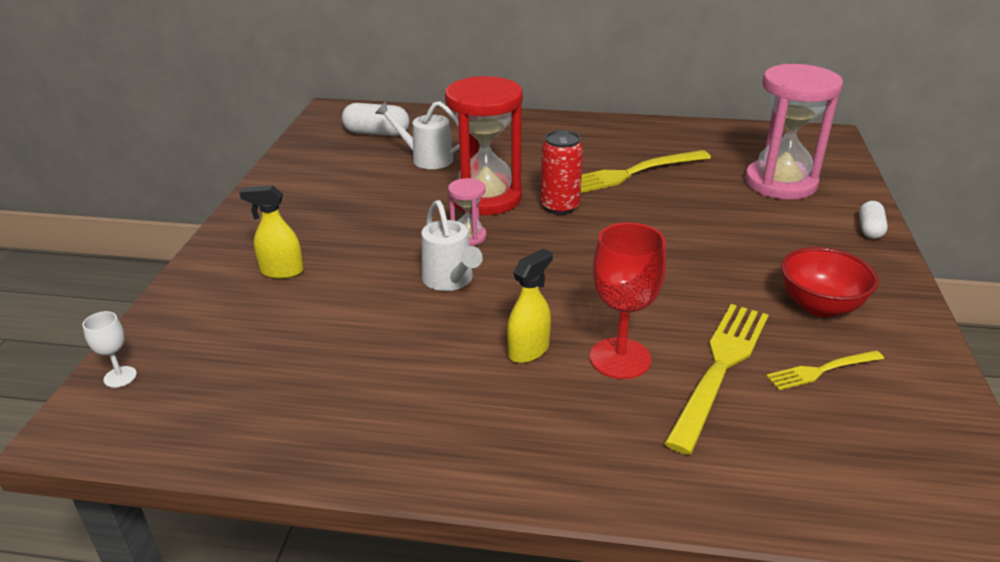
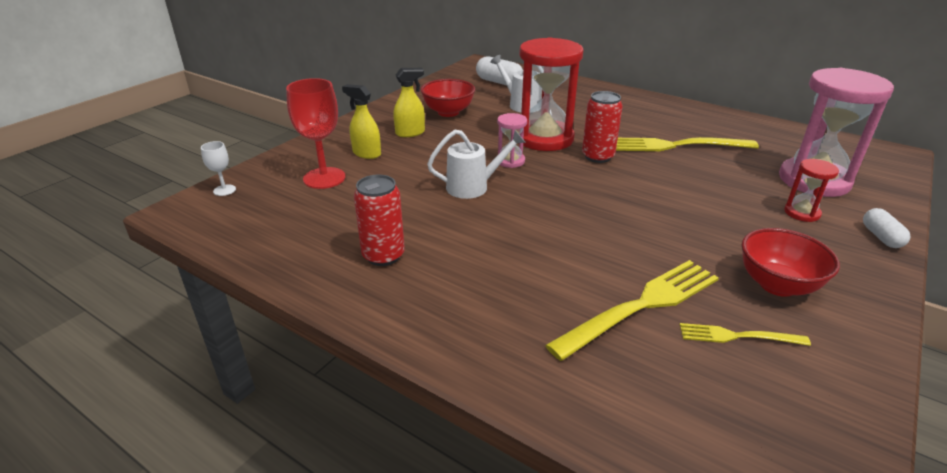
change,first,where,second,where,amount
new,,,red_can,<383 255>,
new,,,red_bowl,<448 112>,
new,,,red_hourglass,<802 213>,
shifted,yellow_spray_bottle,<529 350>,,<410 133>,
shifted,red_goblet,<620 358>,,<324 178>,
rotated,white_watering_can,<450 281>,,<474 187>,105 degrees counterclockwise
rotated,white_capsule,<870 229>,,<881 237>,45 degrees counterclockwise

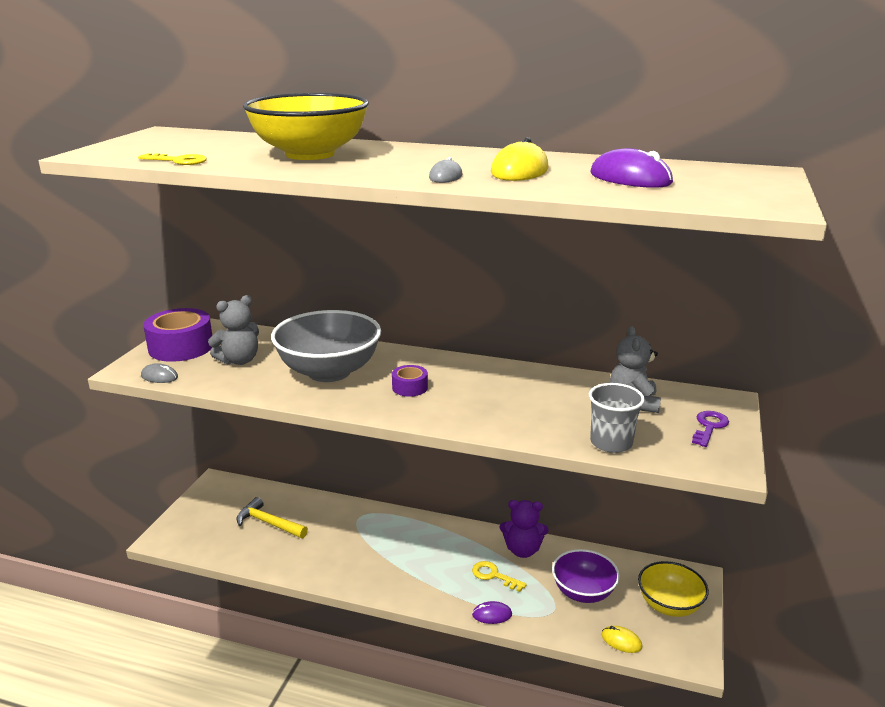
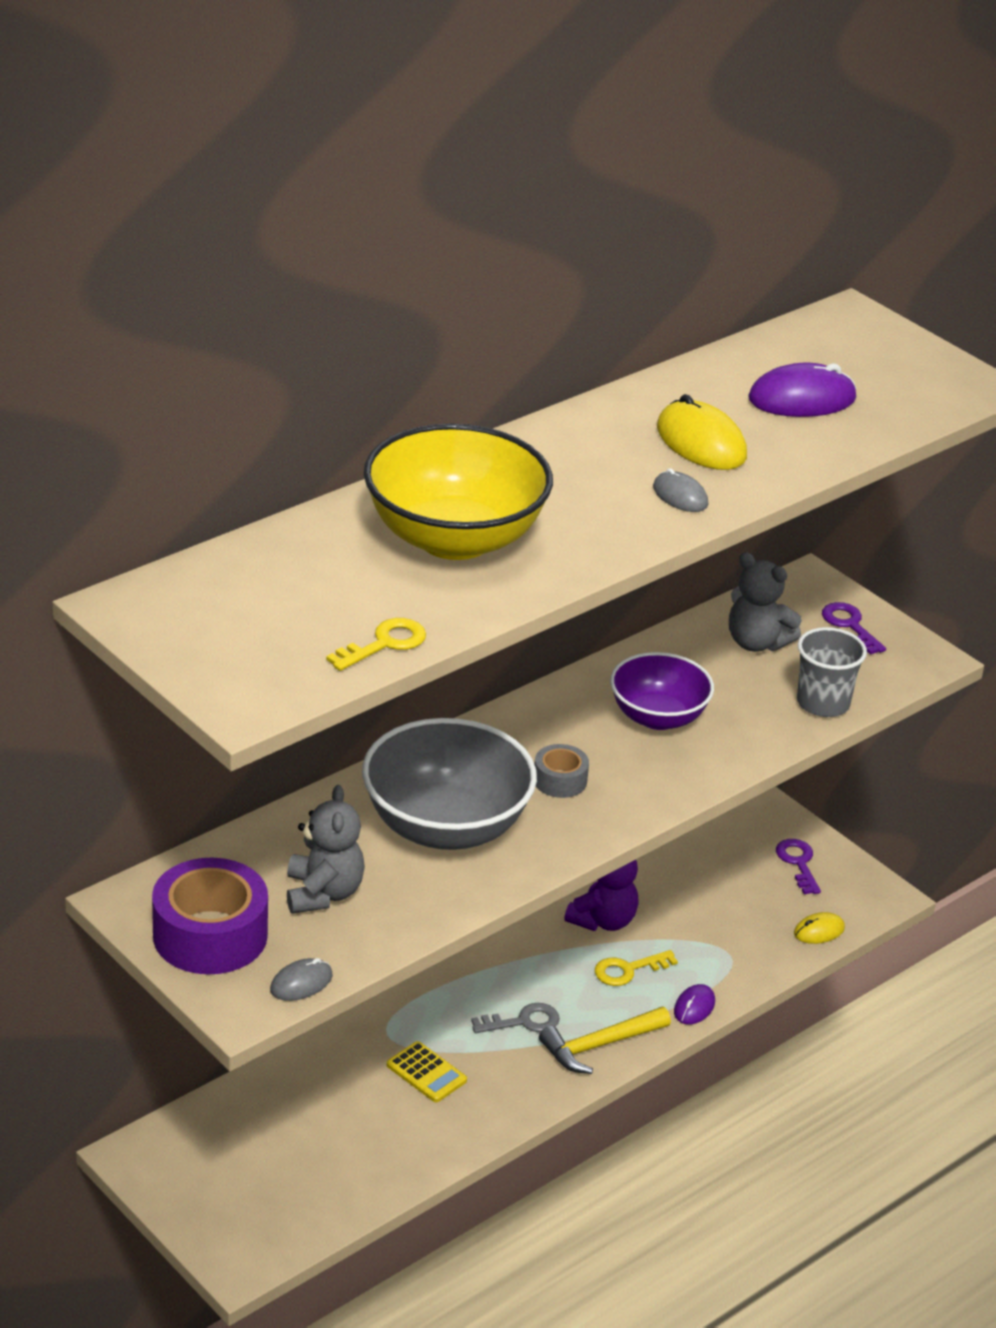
change,first,where,second,where,amount
new,,,yellow_calculator,<426 1073>,
new,,,grey_key,<523 1021>,
shifted,yellow_hammer,<269 523>,,<599 1045>,
shifted,purple_bowl,<583 592>,,<658 717>,
swapped,yellow_bowl,<669 605>,purple_key,<798 863>,
repainted,purple_tape,<410 387>,grey_tape,<560 780>,

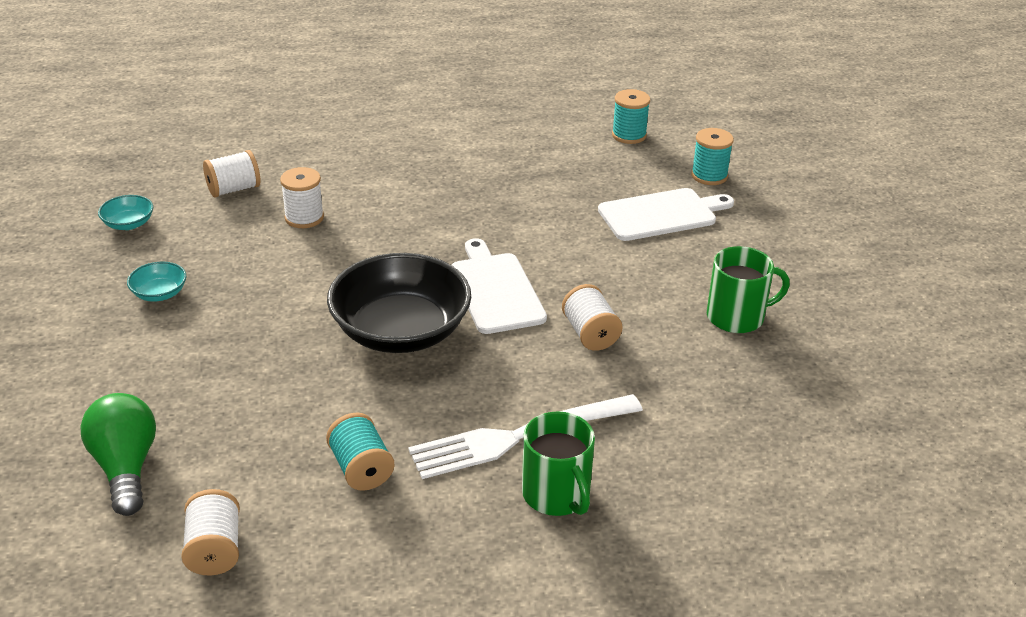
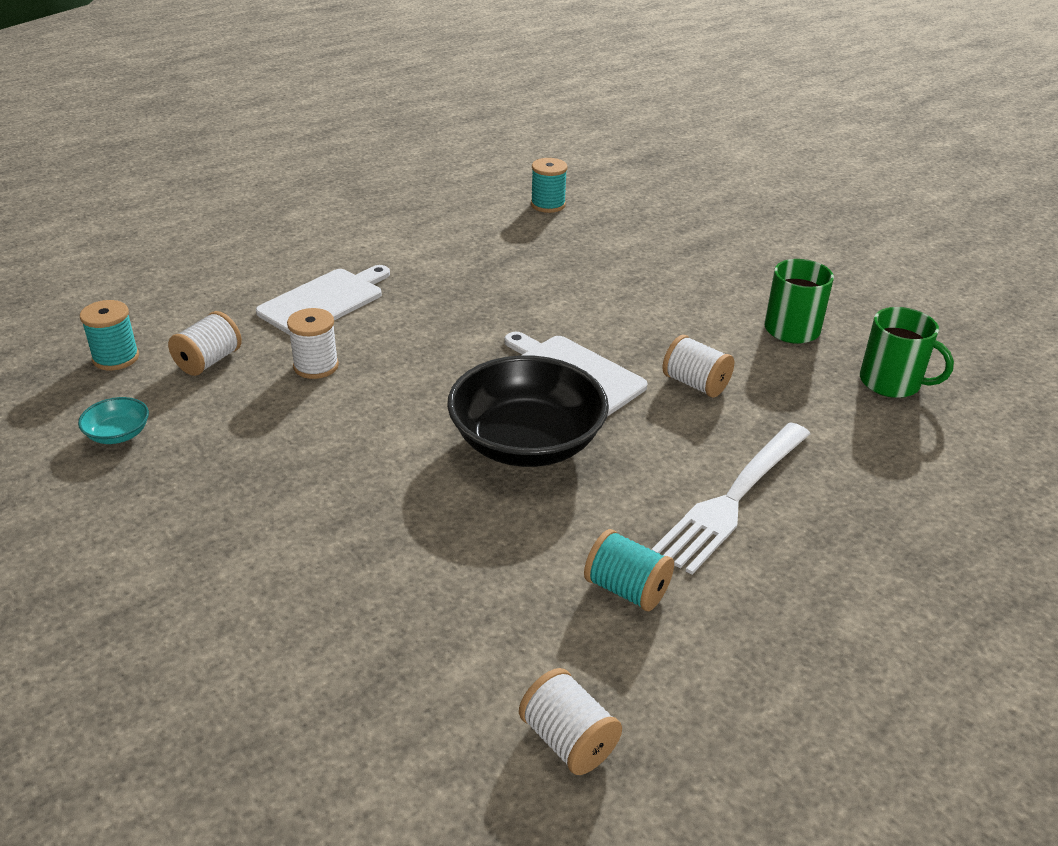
change,first,where,second,where,amount
gone,green_light_bulb,<126 467>,,,
gone,turquoise_bowl,<159 293>,,,
shifted,green_mug,<557 494>,,<891 382>,
shifted,white_cutting_board,<661 214>,,<324 301>,
shifted,turquoise_spool,<709 176>,,<116 358>,

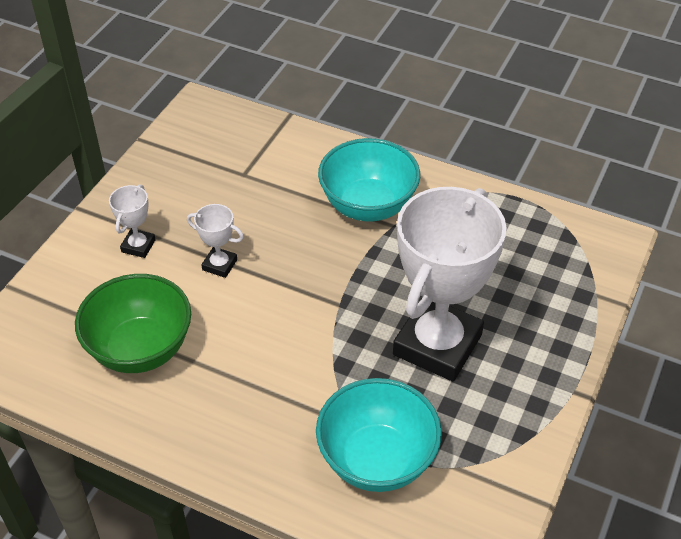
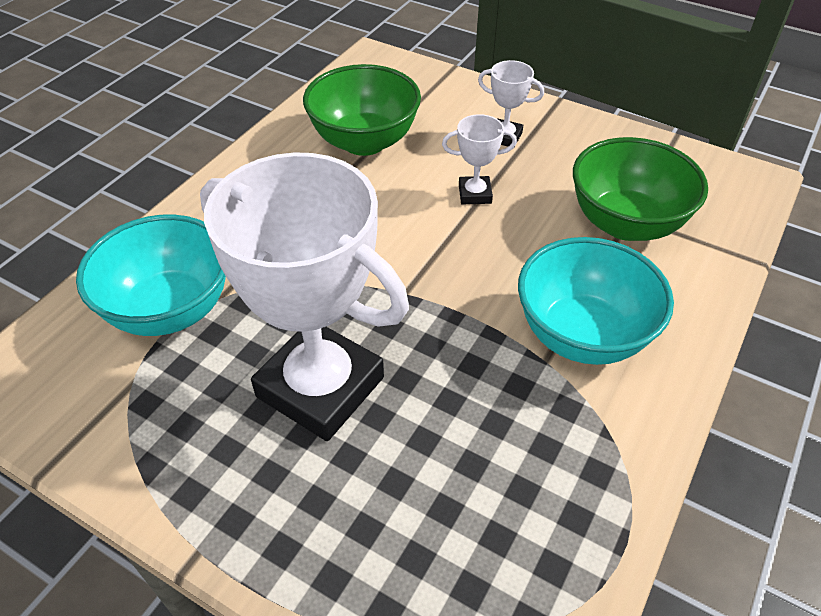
change,first,where,second,where,amount
new,,,green_bowl,<626 223>,
rotated,white_trophy,<219 265>,,<475 194>,60 degrees clockwise

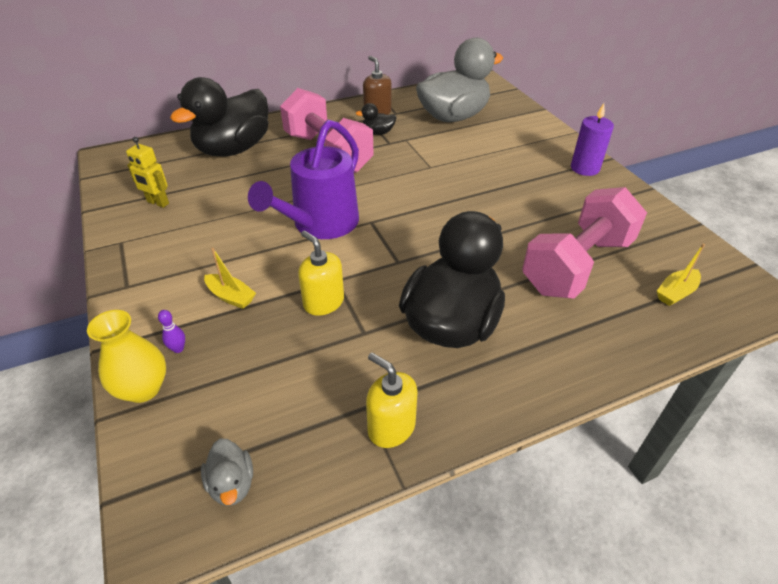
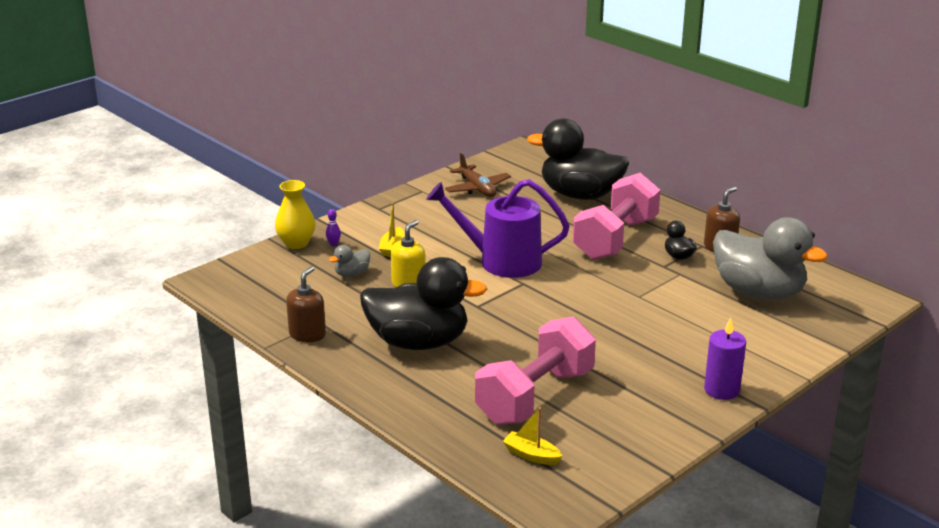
change,first,where,second,where,amount
shifted,grey_duck,<232 484>,,<352 274>,
swapped,yellow_robot,<158 203>,brown_plane,<477 188>,
repainted,yellow_soap_dispenser,<391 427>,brown_soap_dispenser,<307 334>,
rotated,pink_dumbbell,<577 265>,,<535 396>,75 degrees counterclockwise

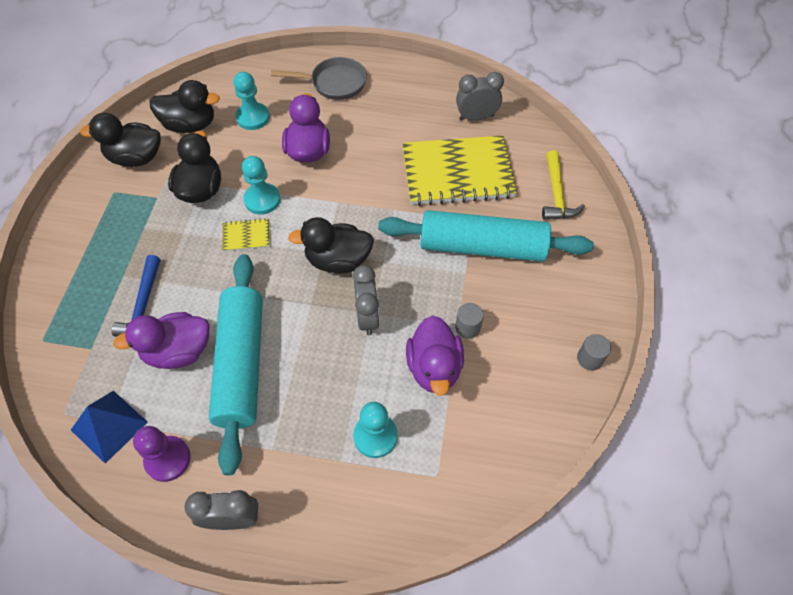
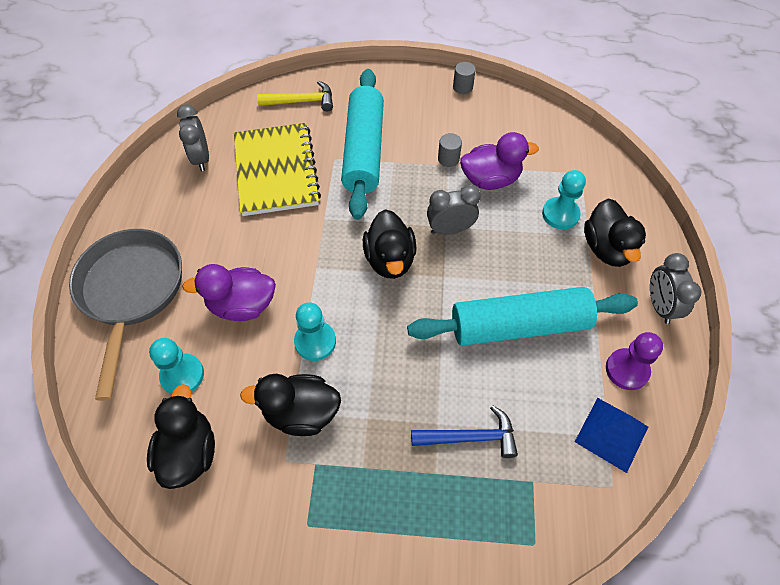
change,first,where,second,where,amount
gone,purple_duck,<178 351>,,,
gone,yellow_notebook,<246 236>,,,
shifted,black_duck,<136 158>,,<607 248>,
scaled,grey_pan,<334 83>,,<131 292>,x1.60

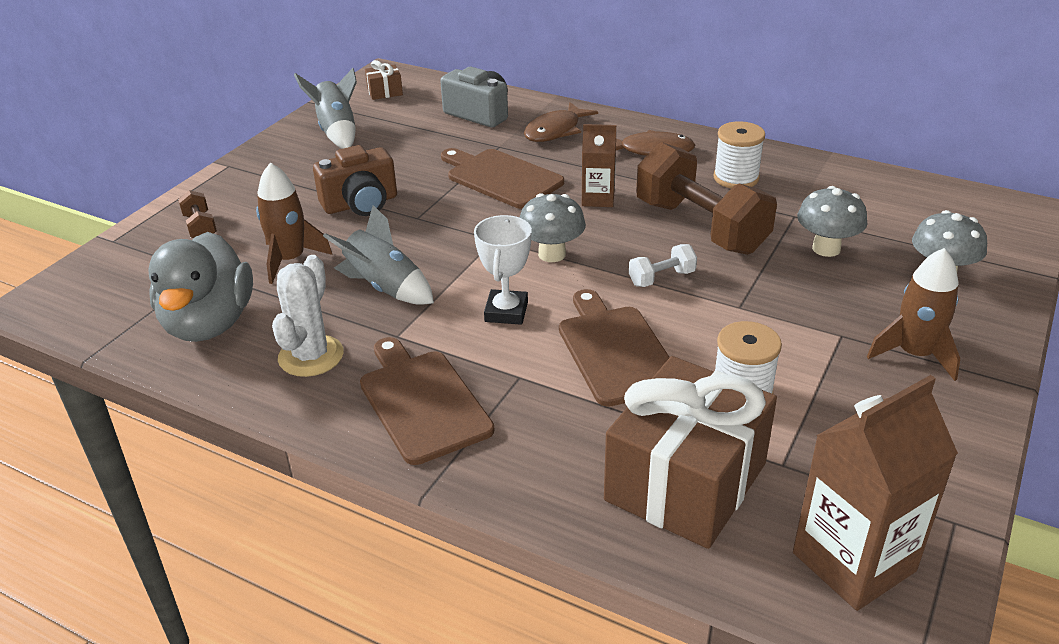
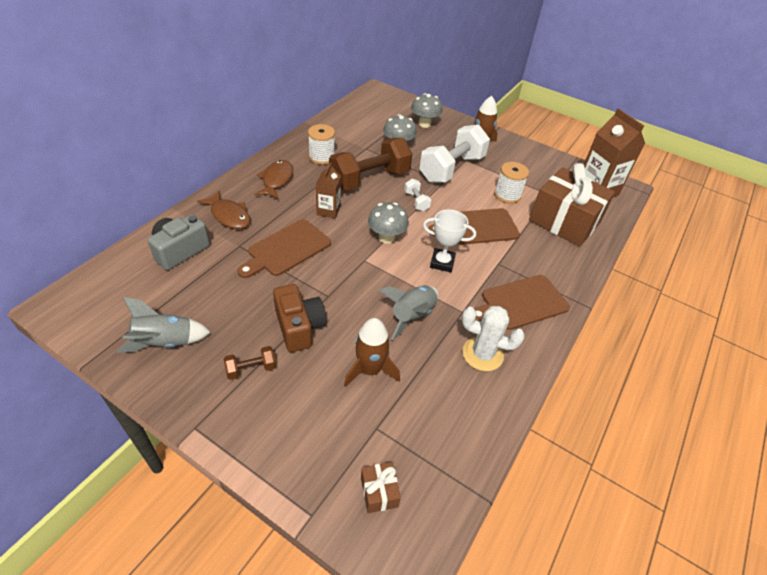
change,first,where,second,where,amount
gone,grey_duck,<209 323>,,,
new,,,white_dumbbell,<451 169>,
shifted,brown_dumbbell,<200 227>,,<251 369>,
shifted,brown_gift,<385 92>,,<379 492>,

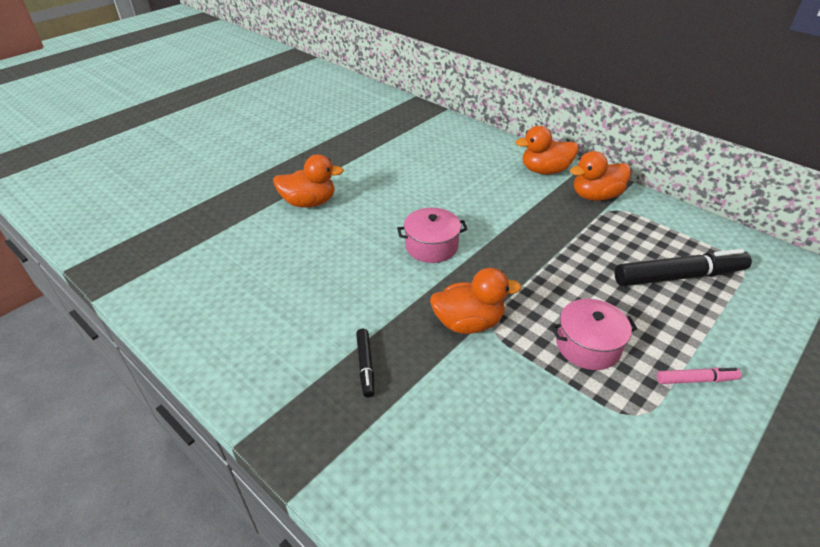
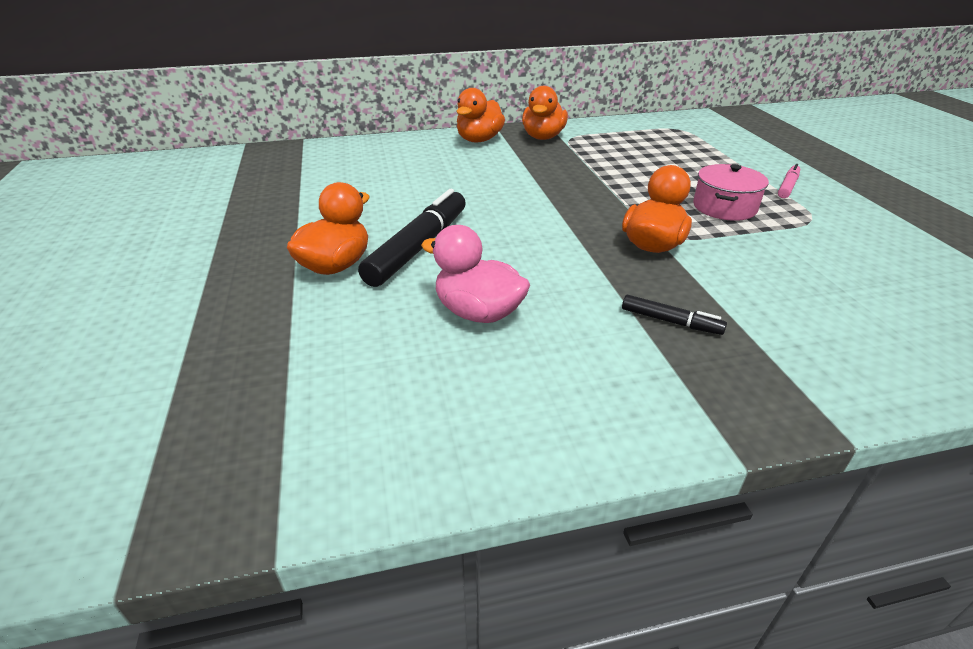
change,first,where,second,where,amount
gone,pink_pot,<431 246>,,,
new,,,pink_duck,<478 313>,
shifted,black_marker,<678 276>,,<418 247>,

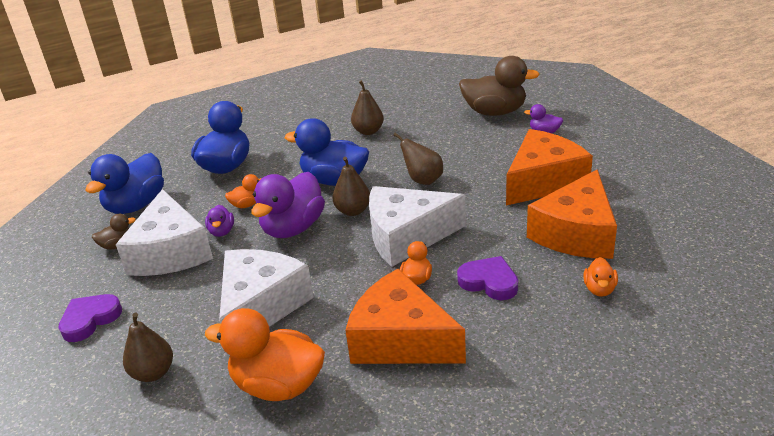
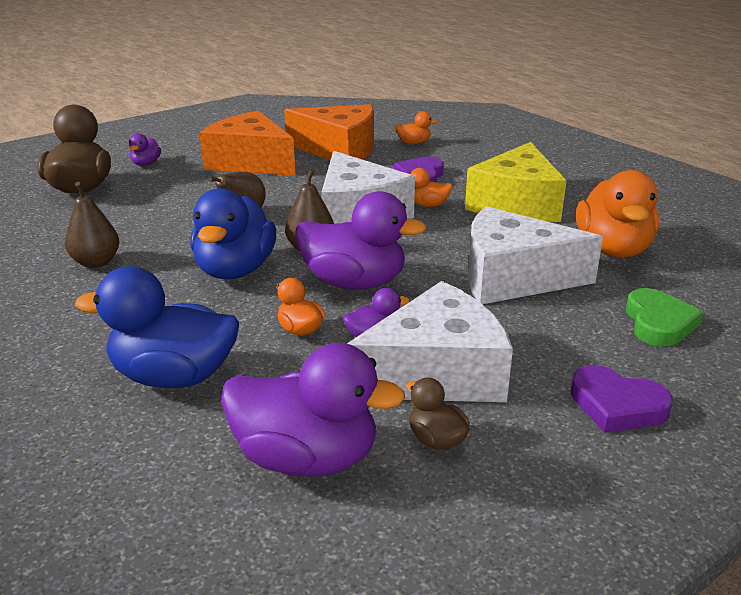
change,first,where,second,where,amount
swapped,brown_pear,<153 373>,green_heart,<658 323>,
repainted,blue_duck,<136 205>,purple_duck,<307 458>,
repainted,orange_cheese,<400 340>,yellow_cheese,<516 204>,

